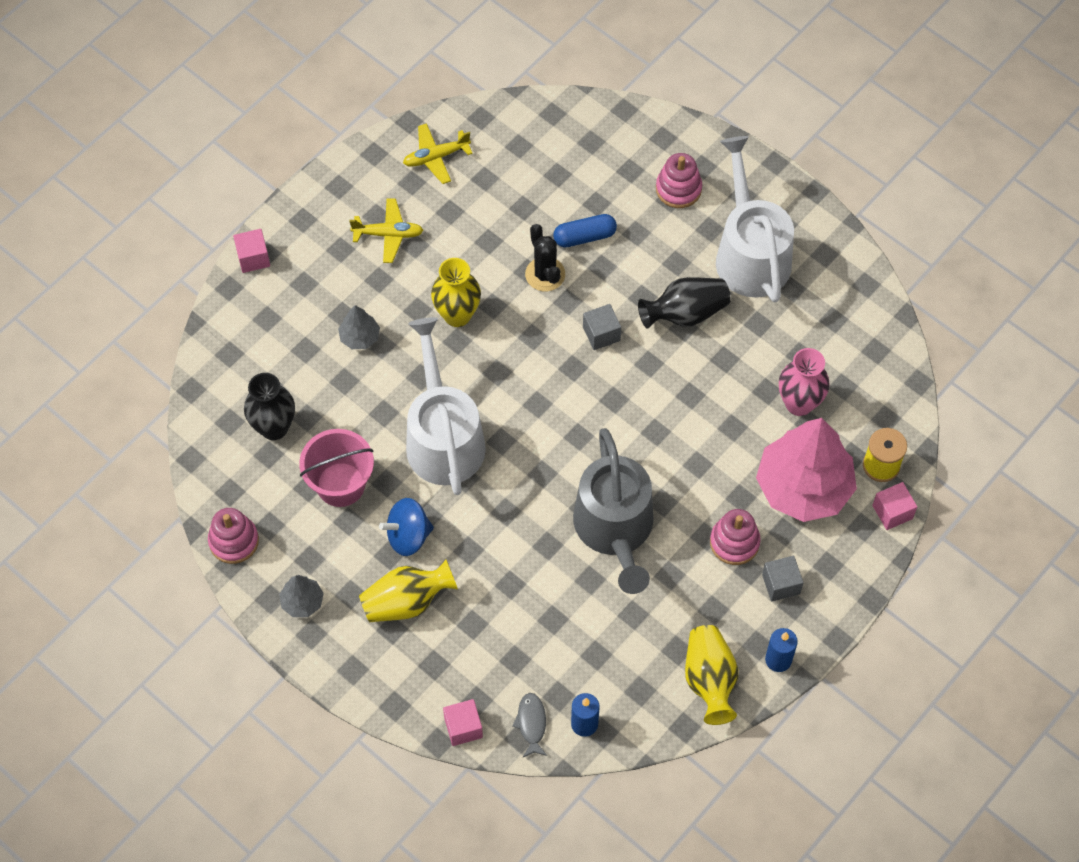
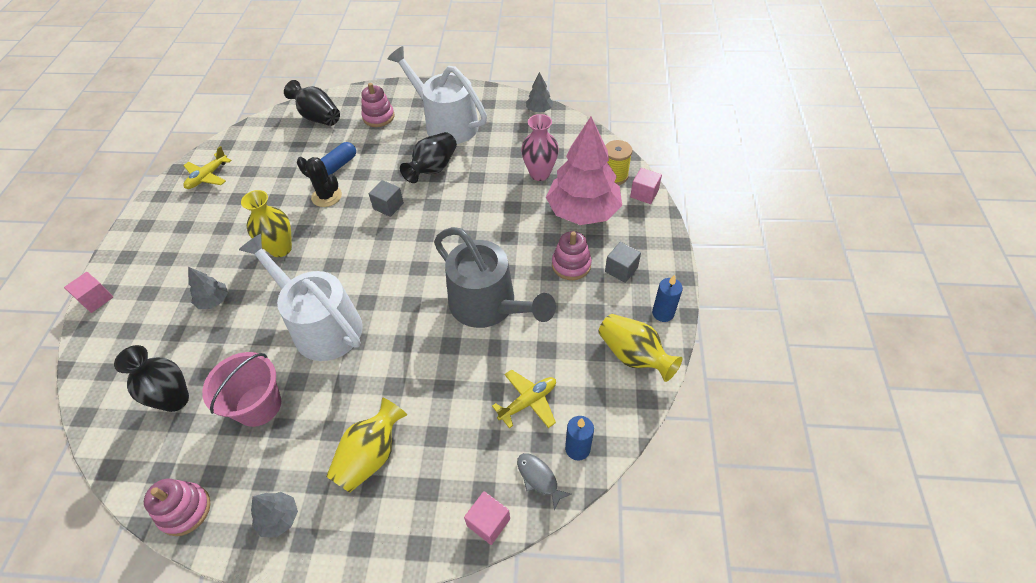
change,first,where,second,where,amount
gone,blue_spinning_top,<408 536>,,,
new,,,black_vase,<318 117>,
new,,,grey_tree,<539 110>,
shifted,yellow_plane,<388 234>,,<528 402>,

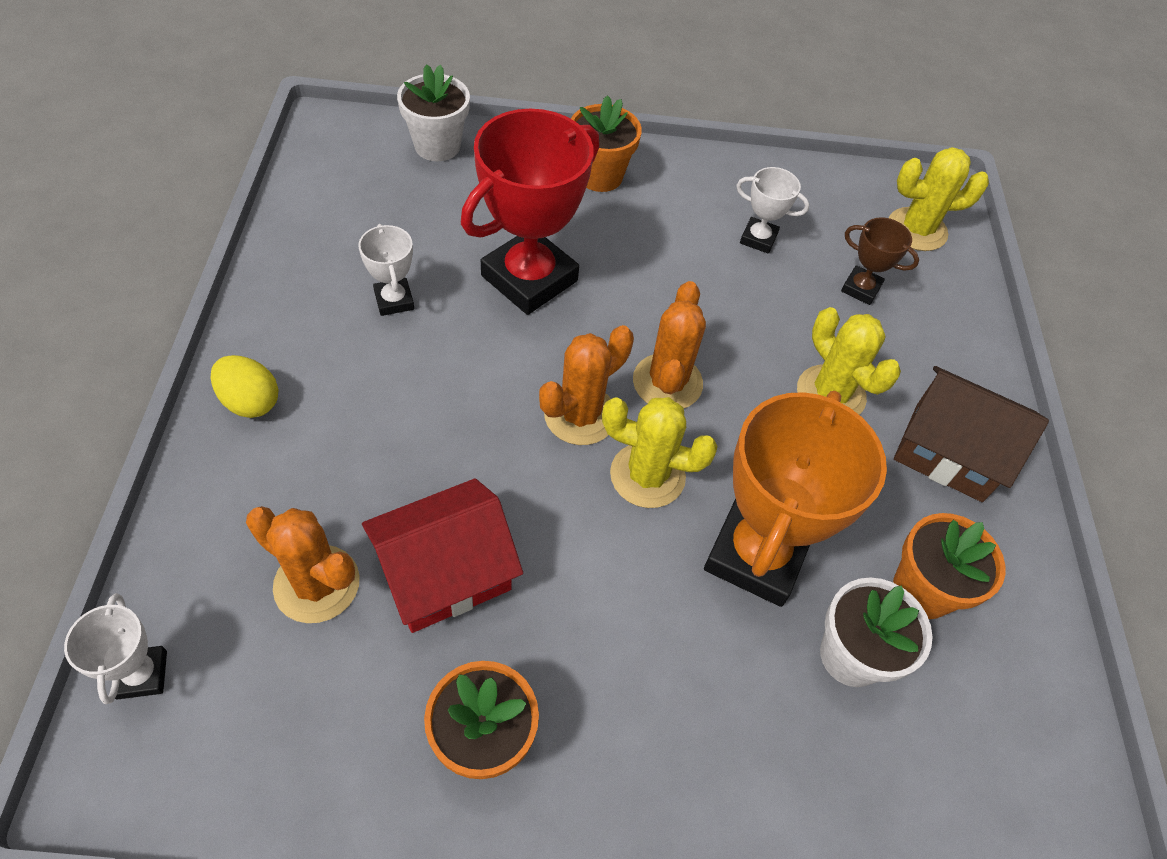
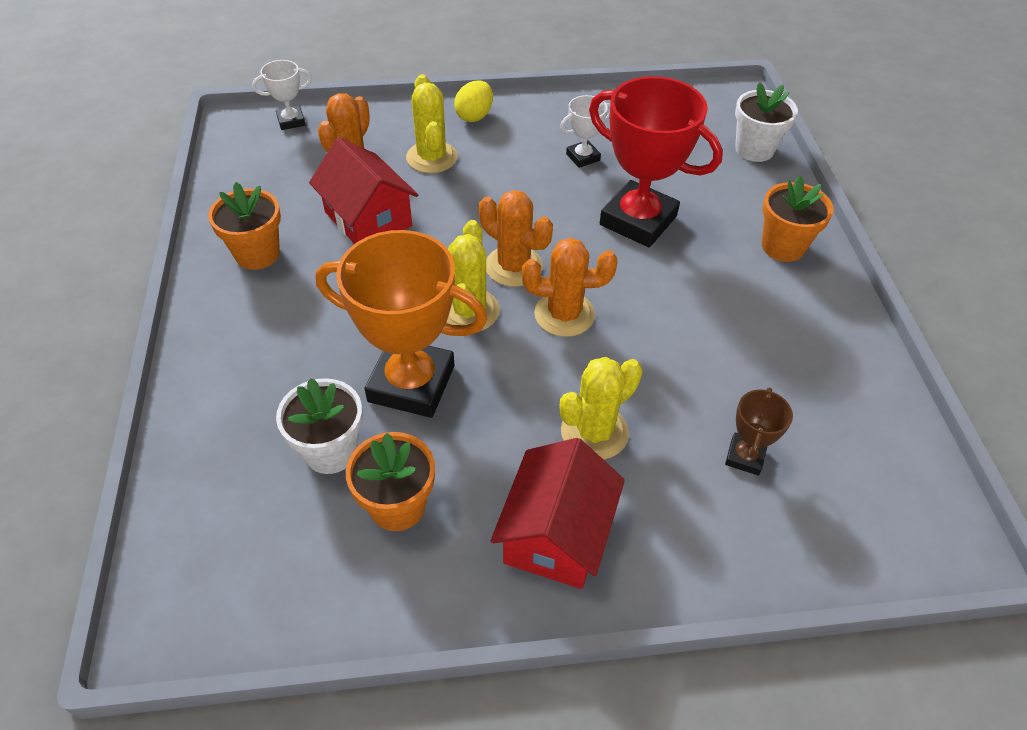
change,first,where,second,where,amount
gone,white_trophy,<758 239>,,,
shifted,yellow_cactus,<917 230>,,<432 157>,
repainted,brown_house,<948 452>,red_house,<556 534>,

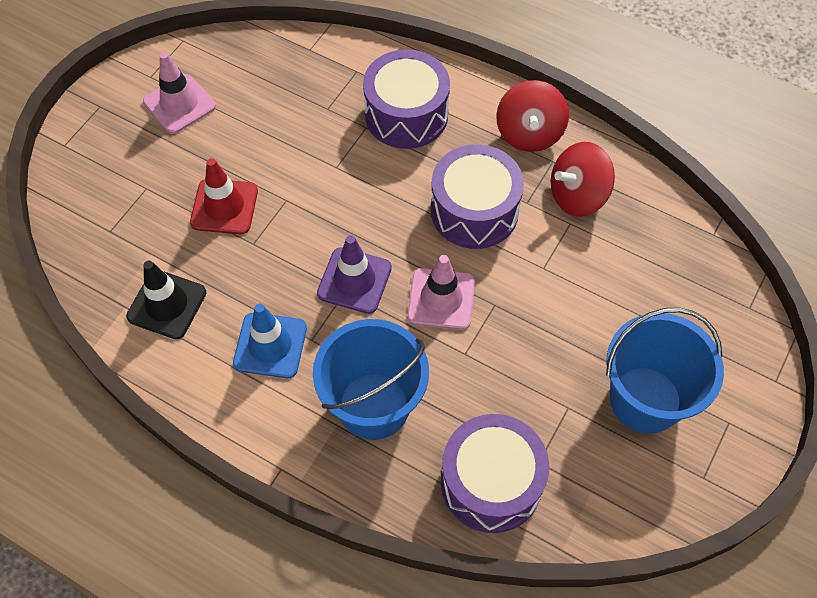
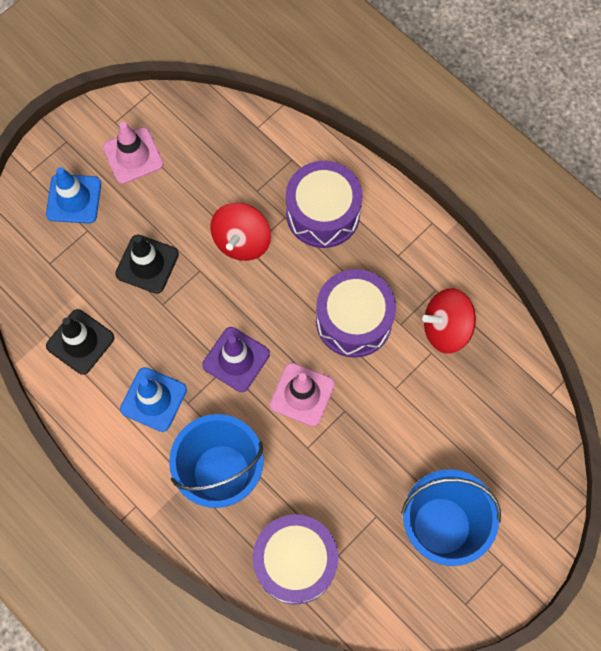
change,first,where,second,where,amount
new,,,blue_traffic_cone,<74 199>,
shifted,red_spinning_top,<529 133>,,<242 241>,
repainted,red_traffic_cone,<224 207>,black_traffic_cone,<147 264>,

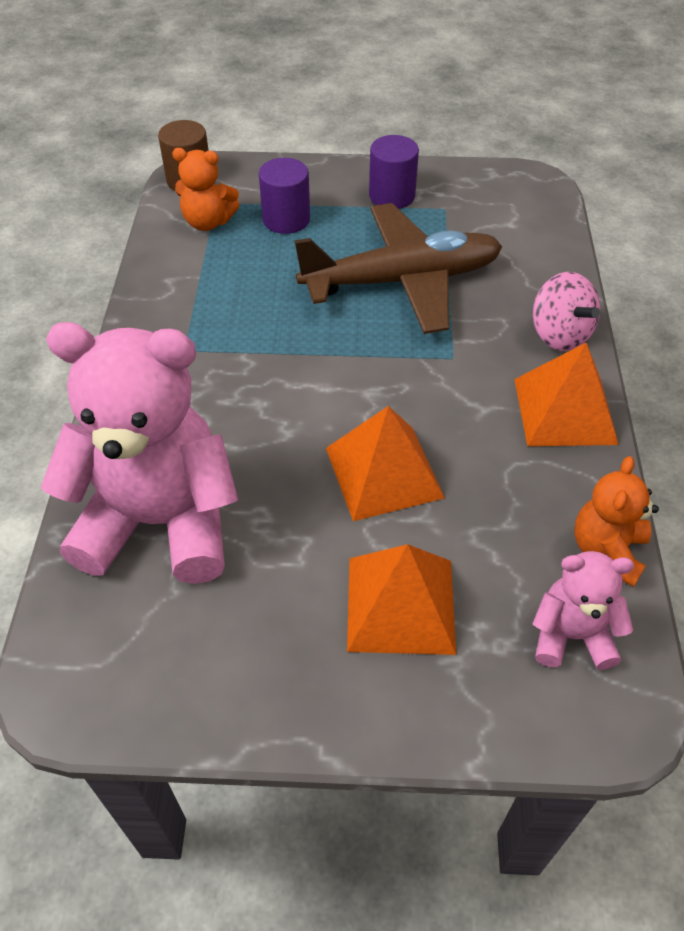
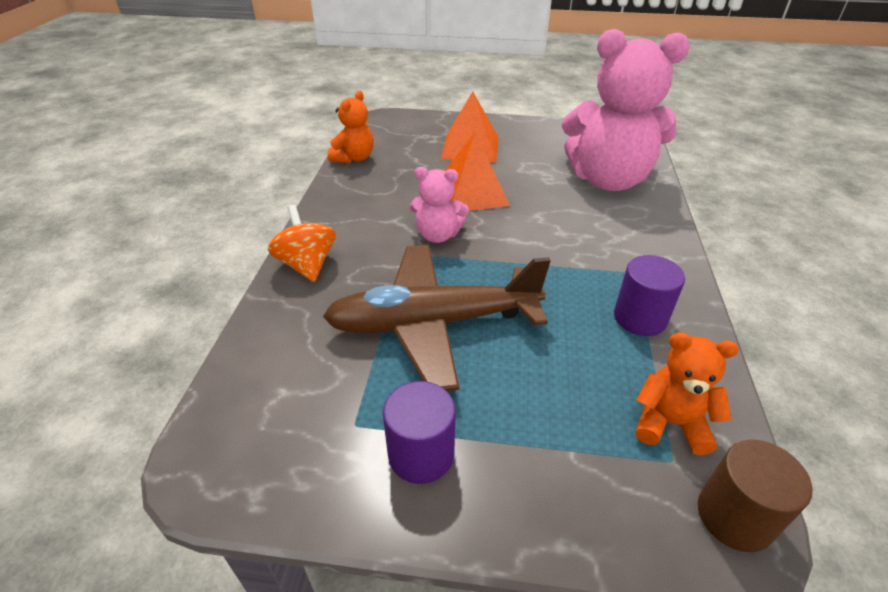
change,first,where,second,where,amount
gone,orange_pyramid,<565 411>,,,
shifted,purple_cylinder,<286 219>,,<640 318>,
shifted,pink_teddy_bear,<571 635>,,<437 235>,
repainted,pink_spinning_top,<559 334>,orange_spinning_top,<307 265>,

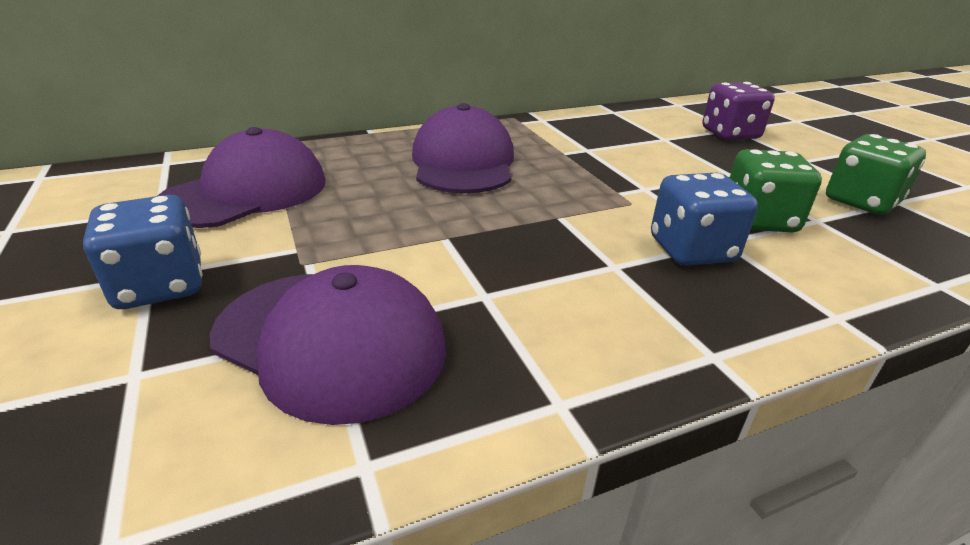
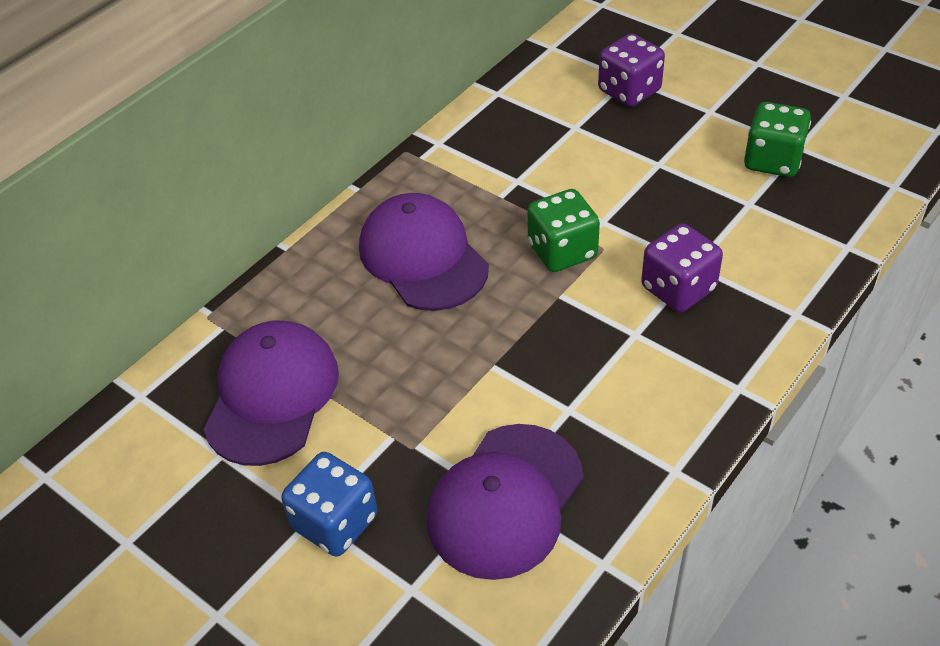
change,first,where,second,where,amount
shifted,green_dice,<758 220>,,<562 251>,
repainted,blue_dice,<691 250>,purple_dice,<678 288>,
rotated,purple_cap,<330 341>,,<505 501>,120 degrees clockwise

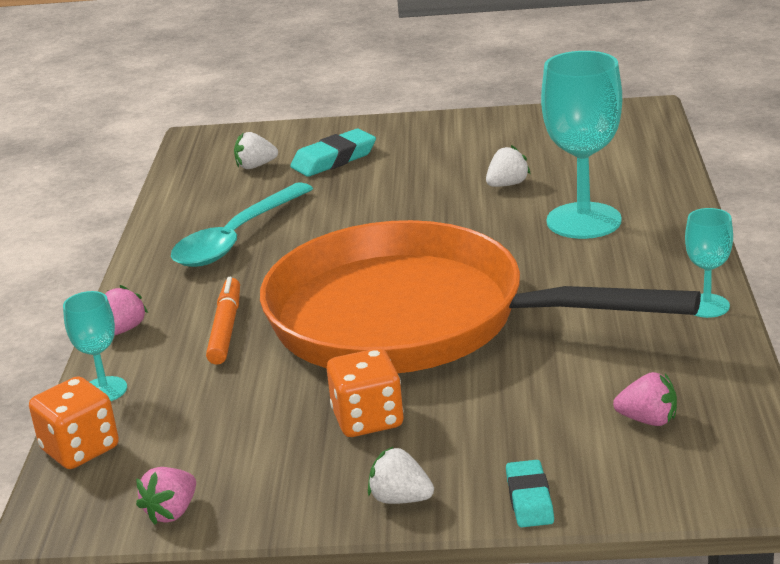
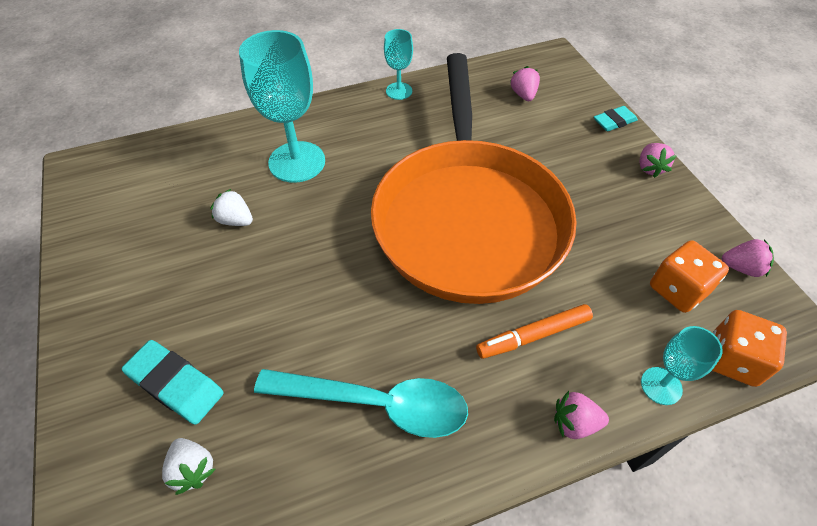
change,first,where,second,where,amount
shifted,orange_dice,<368 419>,,<677 290>,
repainted,white_strawberry,<400 499>,pink_strawberry,<650 168>,

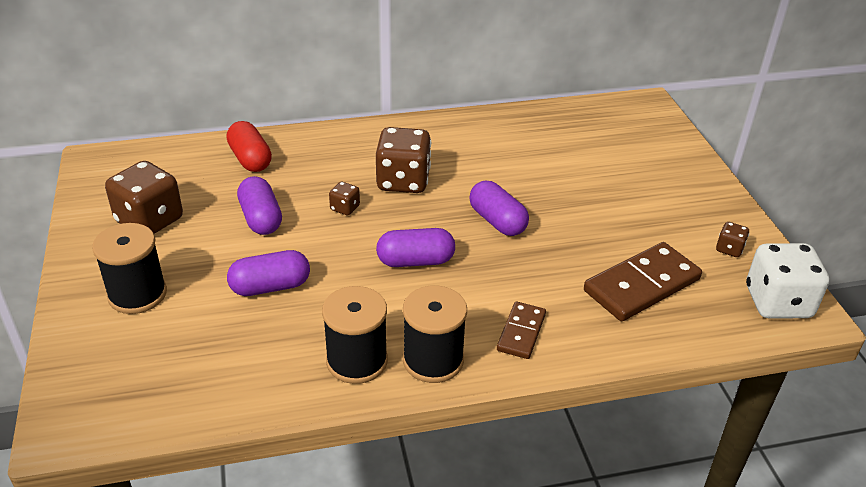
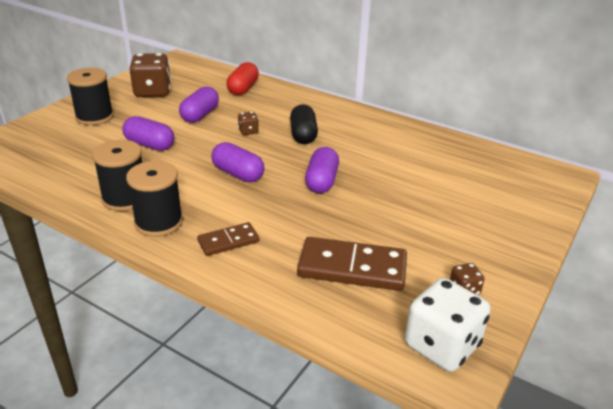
change,first,where,second,where,amount
swapped,brown_dice,<403 181>,black_capsule,<303 135>,

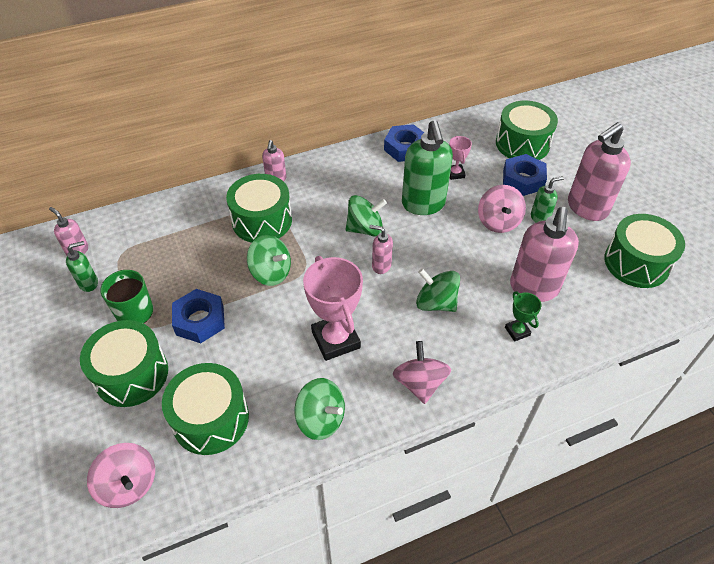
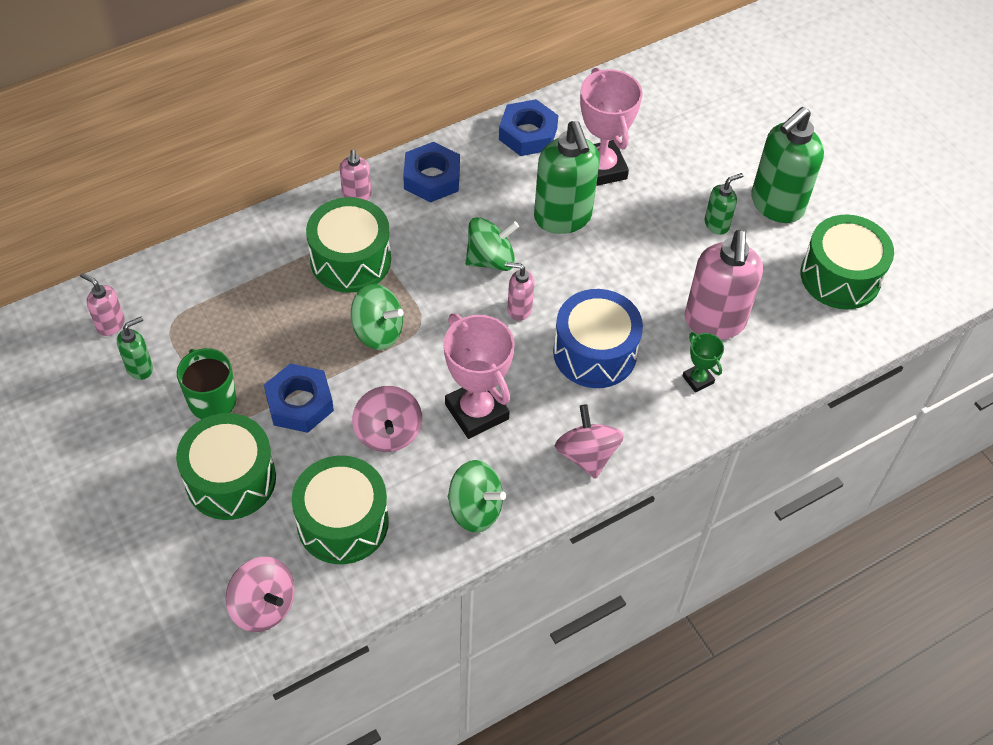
change,first,where,second,where,amount
gone,green_drum,<522 144>,,,
shifted,pink_spinning_top,<498 222>,,<388 432>,
shifted,blue_nut,<523 179>,,<432 178>,
swapped,green_spinning_top,<436 303>,blue_drum,<595 352>,
repainted,pink_soap_dispenser,<586 208>,green_soap_dispenser,<776 205>,
scaled,pink_trophy,<455 173>,,<600 168>,x2.01

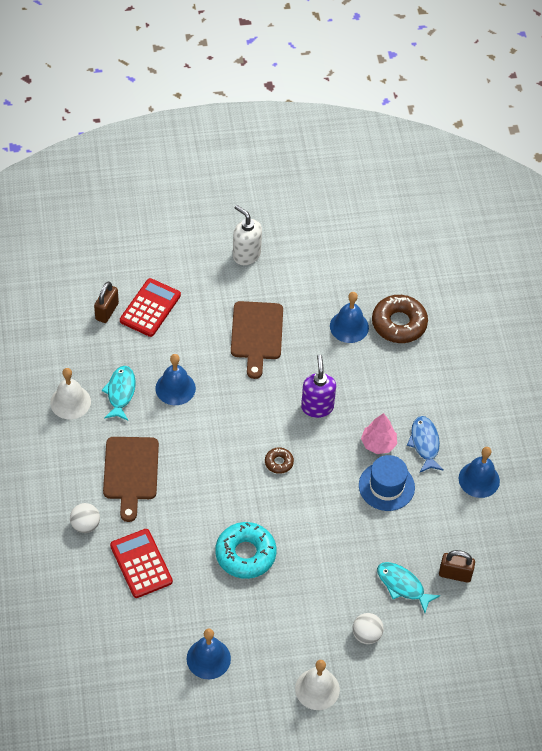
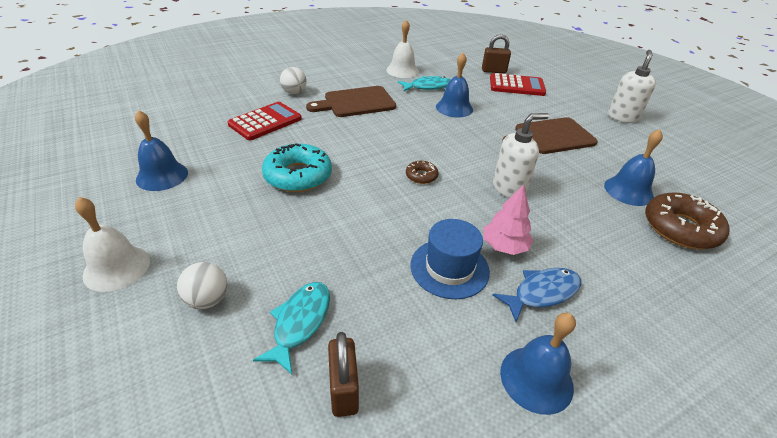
change,first,where,second,where,amount
repainted,purple_soap_dispenser,<317 407>,white_soap_dispenser,<509 188>,

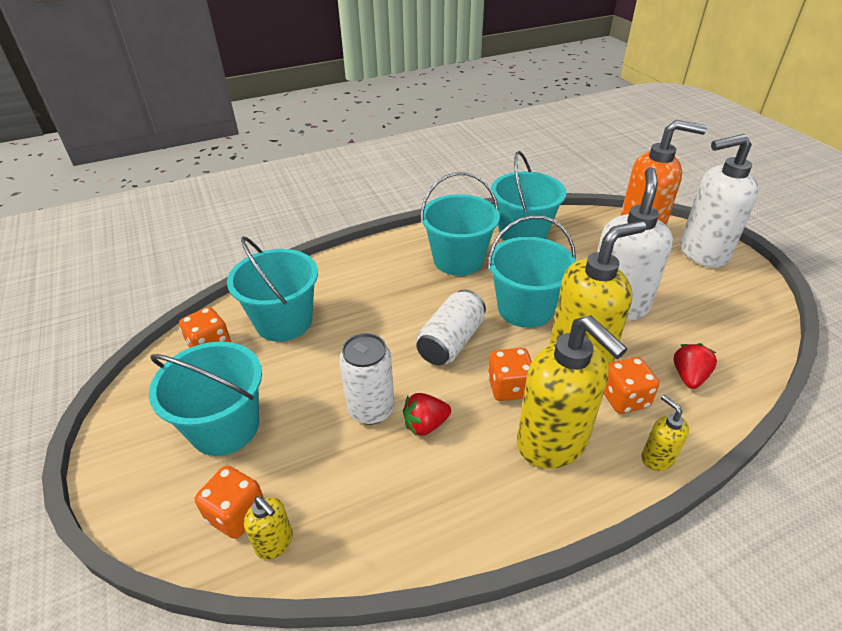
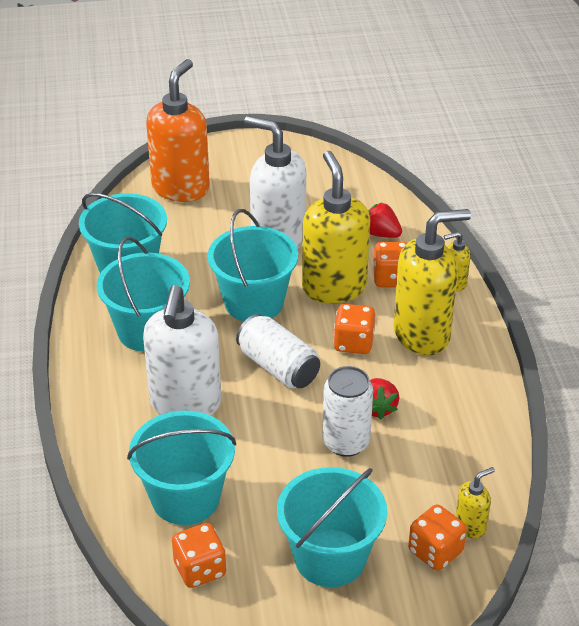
change,first,where,second,where,amount
shifted,white_soap_dispenser,<702 253>,,<185 404>,

